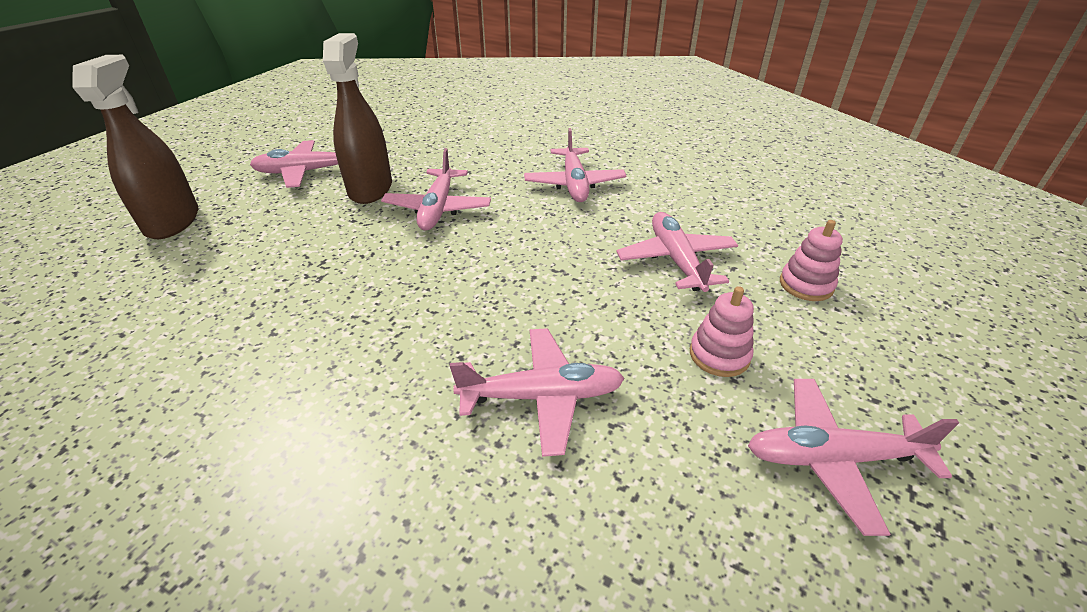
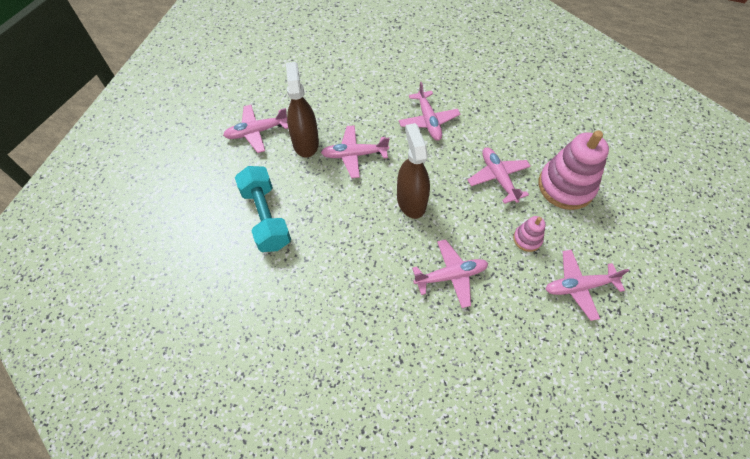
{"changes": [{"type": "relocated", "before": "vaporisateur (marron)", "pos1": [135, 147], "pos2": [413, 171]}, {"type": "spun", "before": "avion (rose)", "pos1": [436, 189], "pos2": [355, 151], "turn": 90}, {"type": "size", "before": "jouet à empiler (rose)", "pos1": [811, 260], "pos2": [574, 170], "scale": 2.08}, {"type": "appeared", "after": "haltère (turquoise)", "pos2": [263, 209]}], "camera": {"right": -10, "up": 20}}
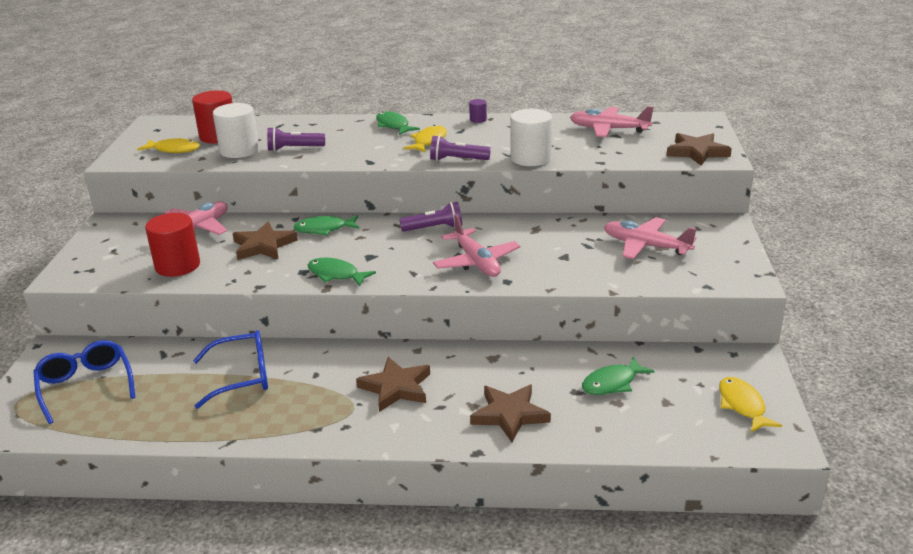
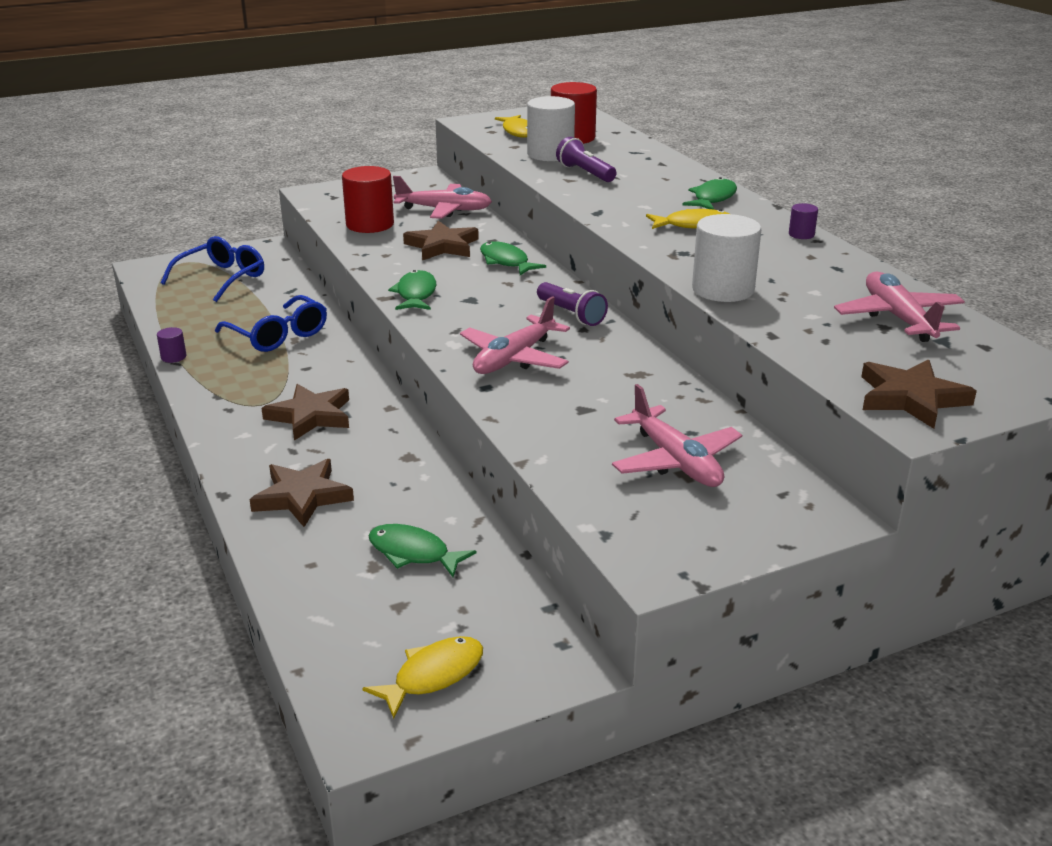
{"changes": [{"type": "missing", "before": "lampe de poche (violet)", "pos1": [460, 148]}, {"type": "spun", "before": "avion (rose)", "pos1": [650, 238], "pos2": [677, 435], "turn": 150}, {"type": "appeared", "after": "cylindre (violet)", "pos2": [171, 345]}], "camera": {"right": 60, "up": 0}}
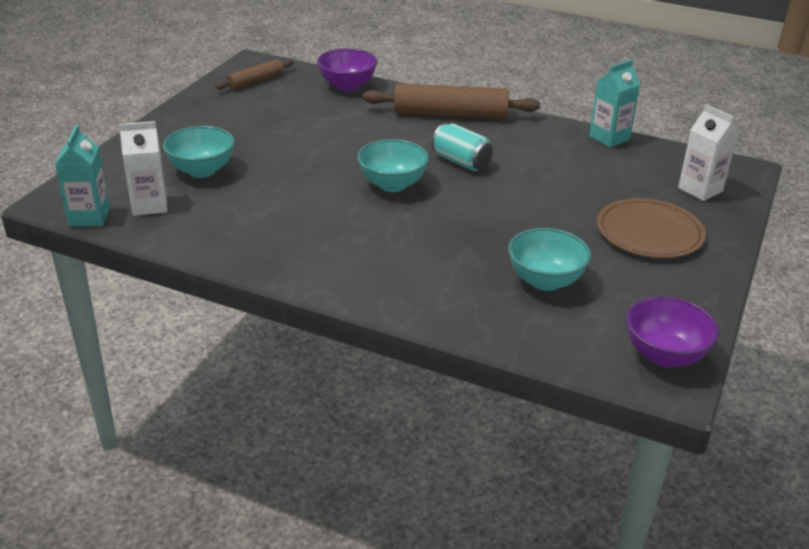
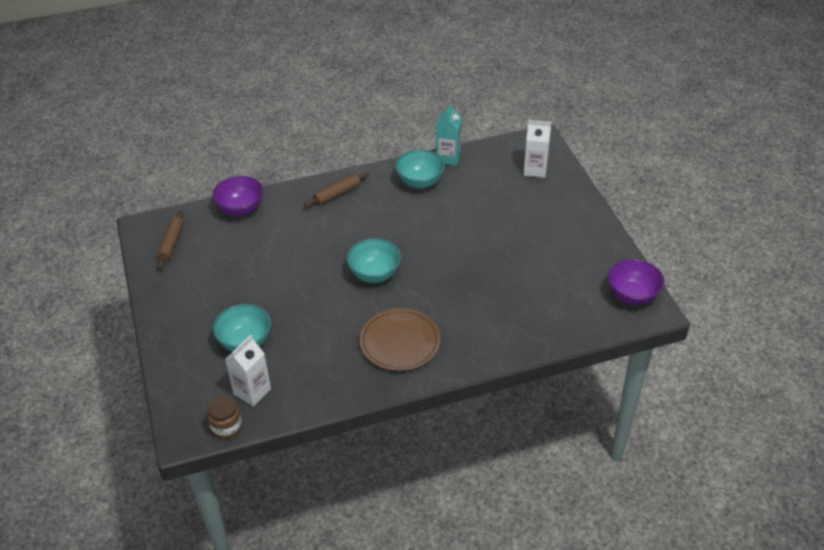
{"changes": [{"type": "exchanged", "before": "brique de lait (turquoise)", "after": "bocal (marron)", "pos1": [82, 175], "pos2": [224, 417]}, {"type": "size", "before": "rouleau à pâtisserie (marron)", "pos1": [451, 101], "pos2": [336, 189], "scale": 0.56}, {"type": "missing", "before": "canette (turquoise)", "pos1": [462, 147]}, {"type": "relocated", "before": "bol (turquoise)", "pos1": [549, 259], "pos2": [420, 169]}, {"type": "relocated", "before": "assiette (marron)", "pos1": [651, 228], "pos2": [400, 339]}], "camera": {"right": -40, "up": 10}}
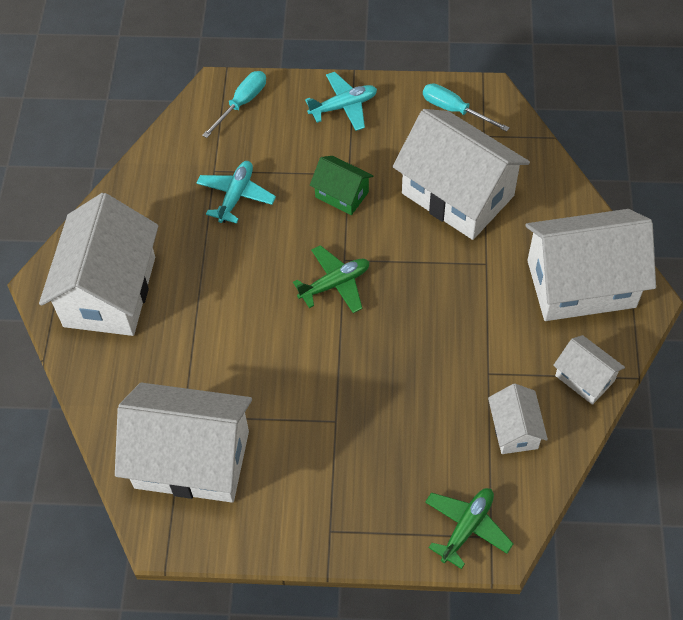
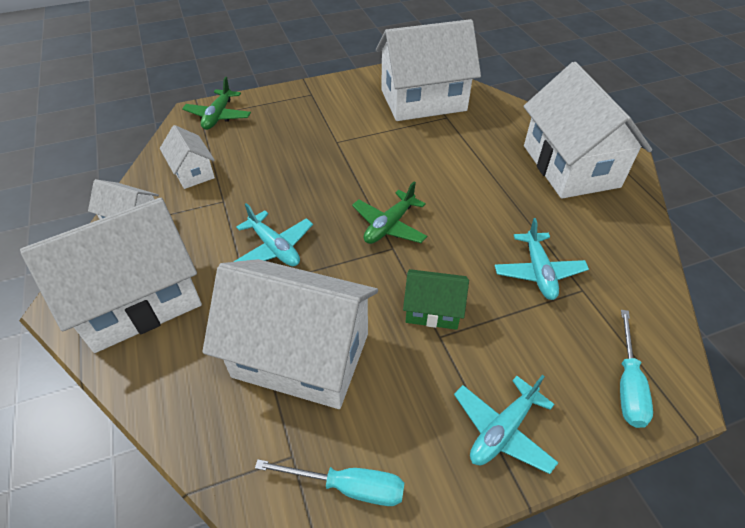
{"changes": [{"type": "appeared", "after": "avion (turquoise)", "pos2": [273, 234]}], "camera": {"right": 155, "up": -10}}
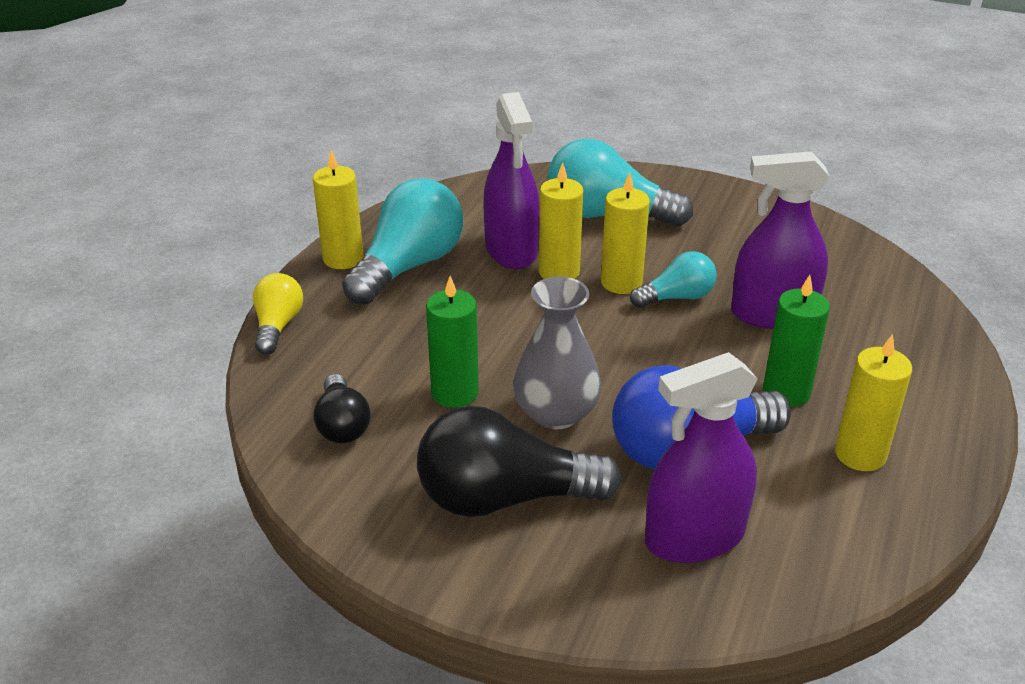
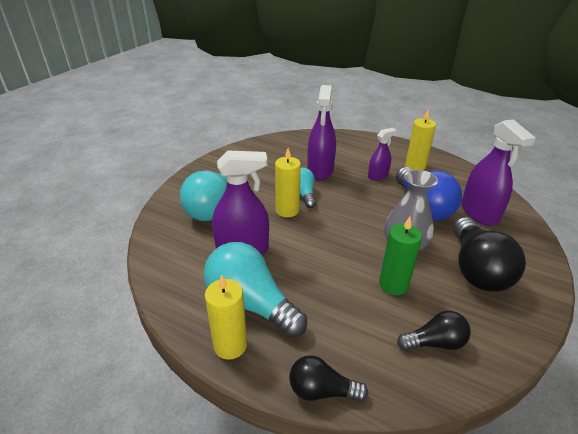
{"changes": [{"type": "colour", "before": "ampoule (jaune)", "after": "ampoule (noir)", "pos1": [278, 313], "pos2": [328, 378]}, {"type": "missing", "before": "bougie (jaune)", "pos1": [561, 220]}, {"type": "exchanged", "before": "bougie (vert)", "after": "vaporisateur (violet)", "pos1": [796, 341], "pos2": [382, 154]}], "camera": {"right": -85, "up": 0}}
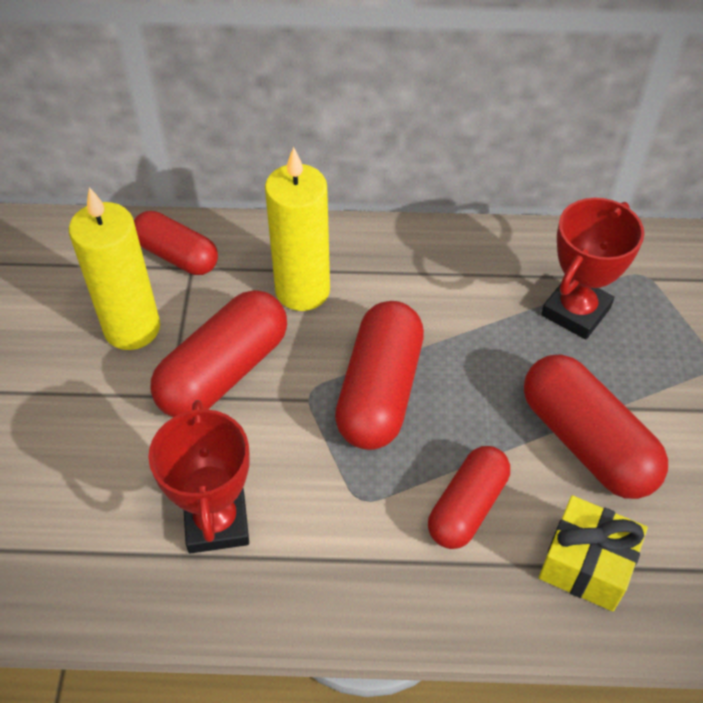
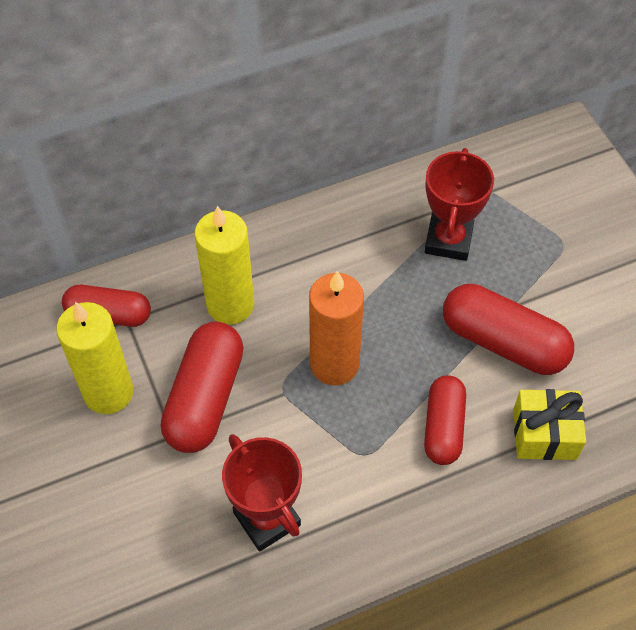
{"changes": [{"type": "exchanged", "before": "gélule (rouge)", "after": "bougie (orange)", "pos1": [379, 375], "pos2": [336, 328]}], "camera": {"right": -25, "up": 5}}
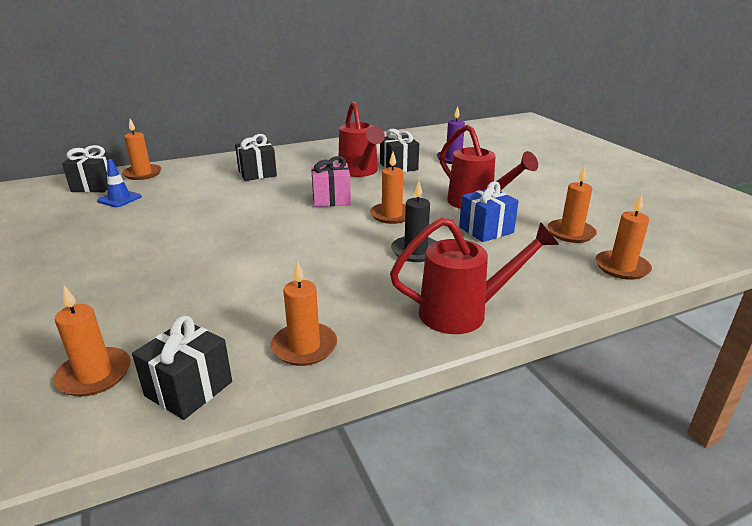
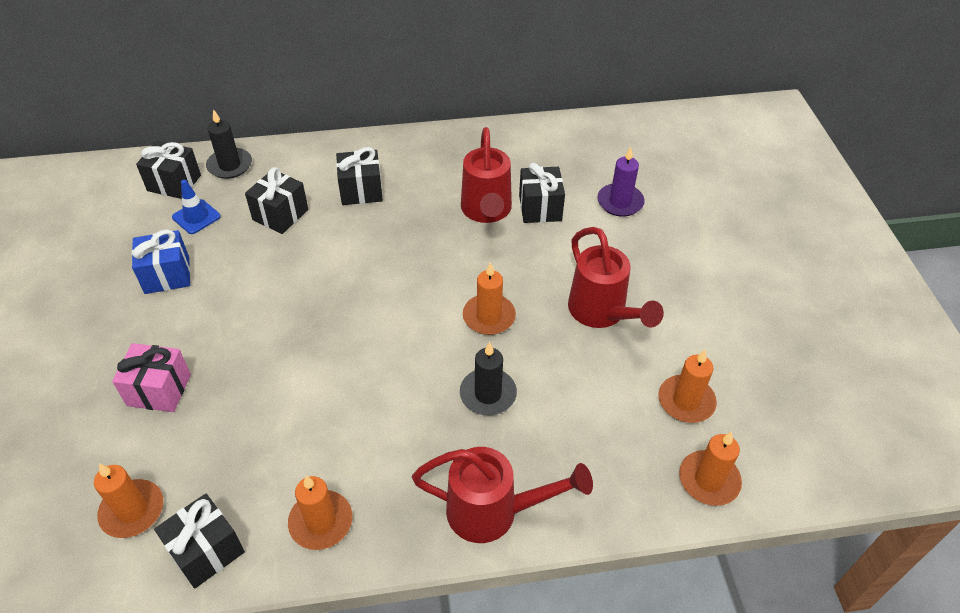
{"changes": [{"type": "colour", "before": "bougie (orange)", "after": "bougie (noir)", "pos1": [142, 149], "pos2": [229, 144]}, {"type": "relocated", "before": "cadeau (rose)", "pos1": [331, 181], "pos2": [151, 377]}, {"type": "relocated", "before": "cadeau (bleu)", "pos1": [489, 211], "pos2": [161, 261]}, {"type": "appeared", "after": "cadeau (noir)", "pos2": [276, 200]}], "camera": {"right": 15, "up": 20}}
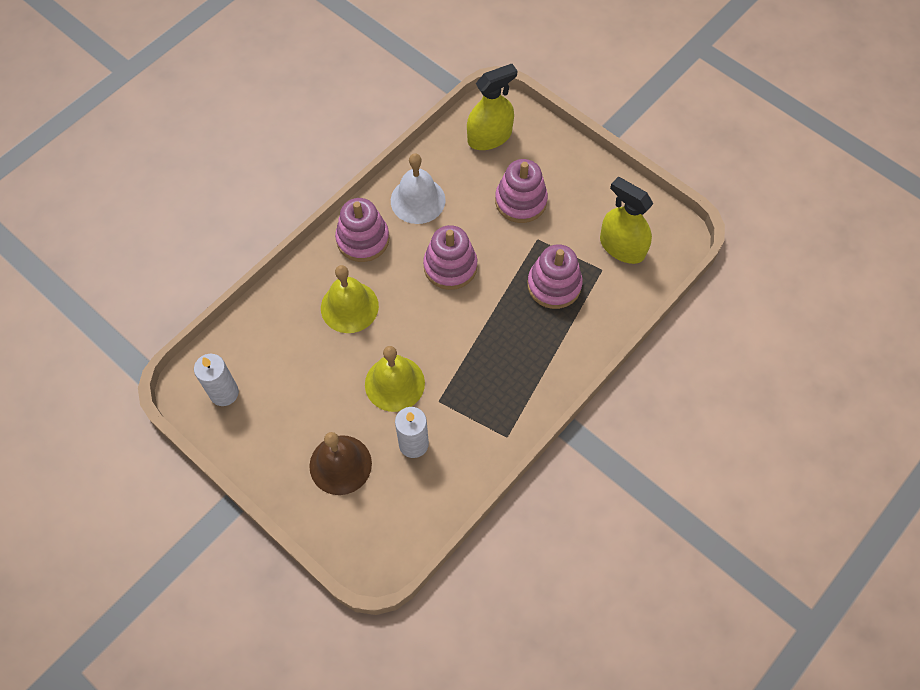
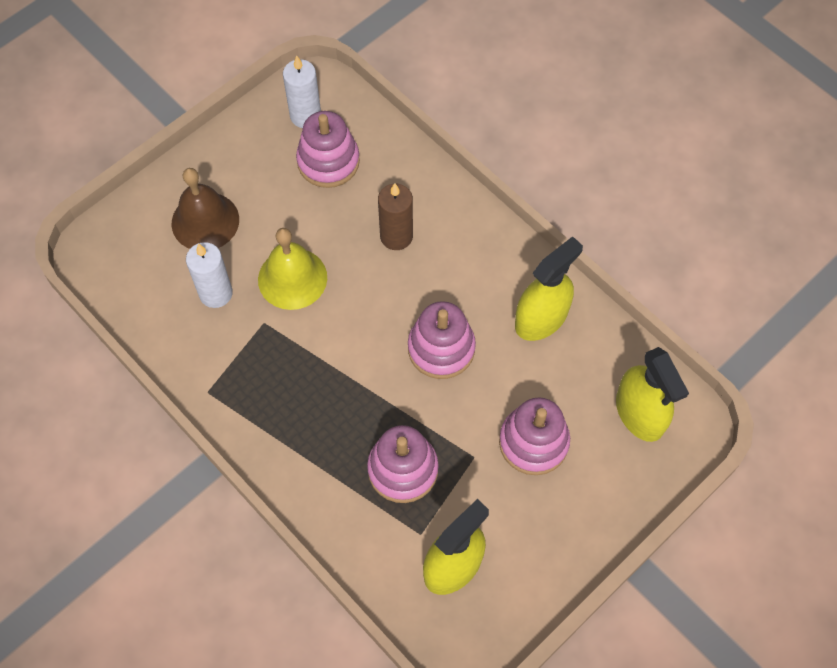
{"changes": [{"type": "exchanged", "before": "cloche (jaune)", "after": "bougie (marron)", "pos1": [350, 299], "pos2": [395, 216]}, {"type": "relocated", "before": "jouet à empiler (rose)", "pos1": [362, 230], "pos2": [328, 149]}, {"type": "exchanged", "before": "cloche (blanc)", "after": "vaporisateur (jaune)", "pos1": [418, 188], "pos2": [549, 288]}], "camera": {"right": 95, "up": 0}}
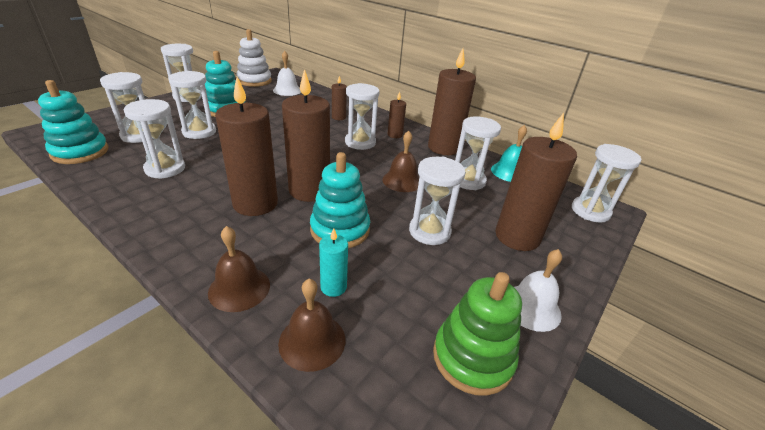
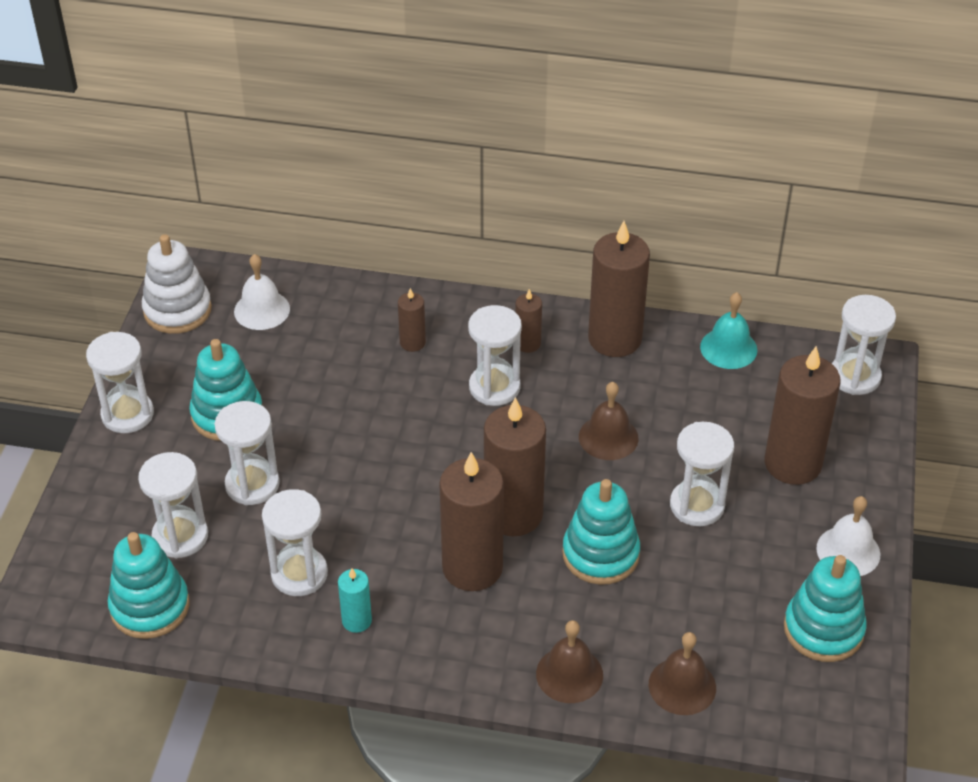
{"changes": [{"type": "relocated", "before": "bougie (turquoise)", "pos1": [333, 262], "pos2": [355, 600]}, {"type": "colour", "before": "jouet à empiler (vert)", "after": "jouet à empiler (turquoise)", "pos1": [477, 334], "pos2": [825, 608]}, {"type": "missing", "before": "sablier (blanc)", "pos1": [478, 153]}], "camera": {"right": -25, "up": 10}}
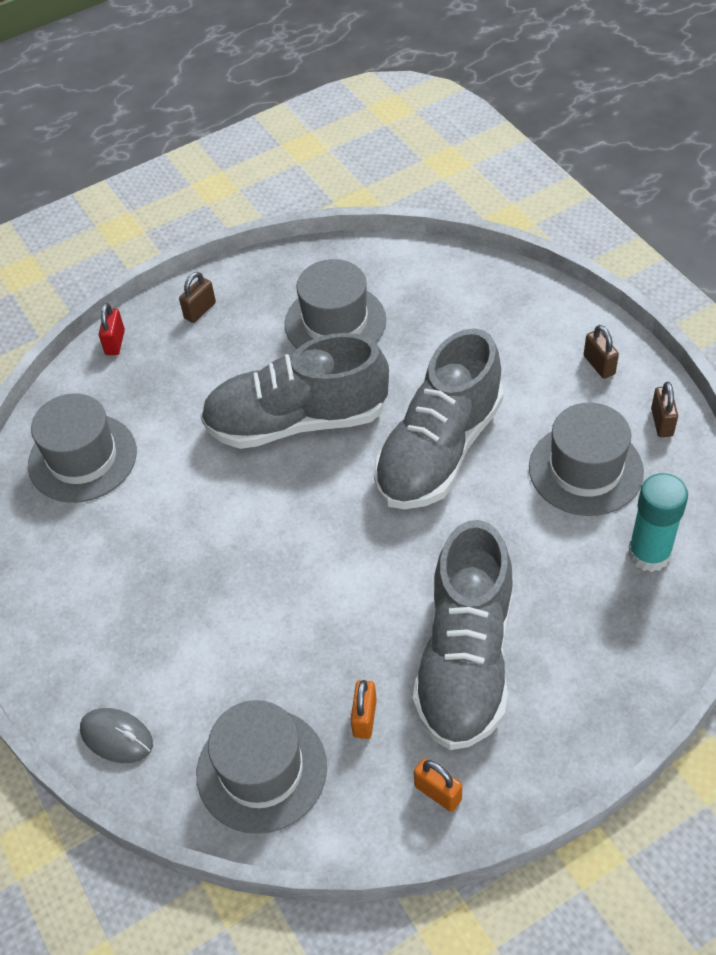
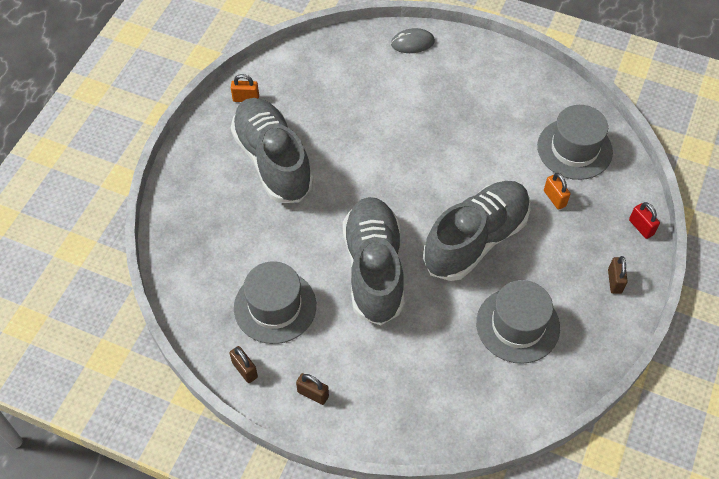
{"changes": [{"type": "missing", "before": "chapeau (gris)", "pos1": [262, 767]}, {"type": "relocated", "before": "cadenas (orange)", "pos1": [363, 709], "pos2": [557, 191]}, {"type": "missing", "before": "bâton de colle (turquoise)", "pos1": [658, 522]}], "camera": {"right": 140, "up": 5}}
